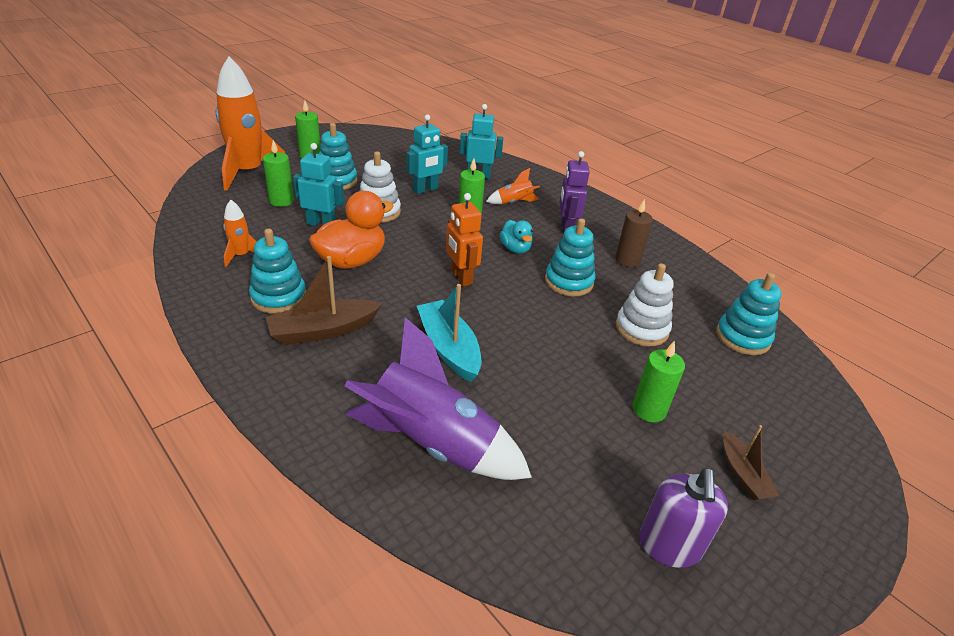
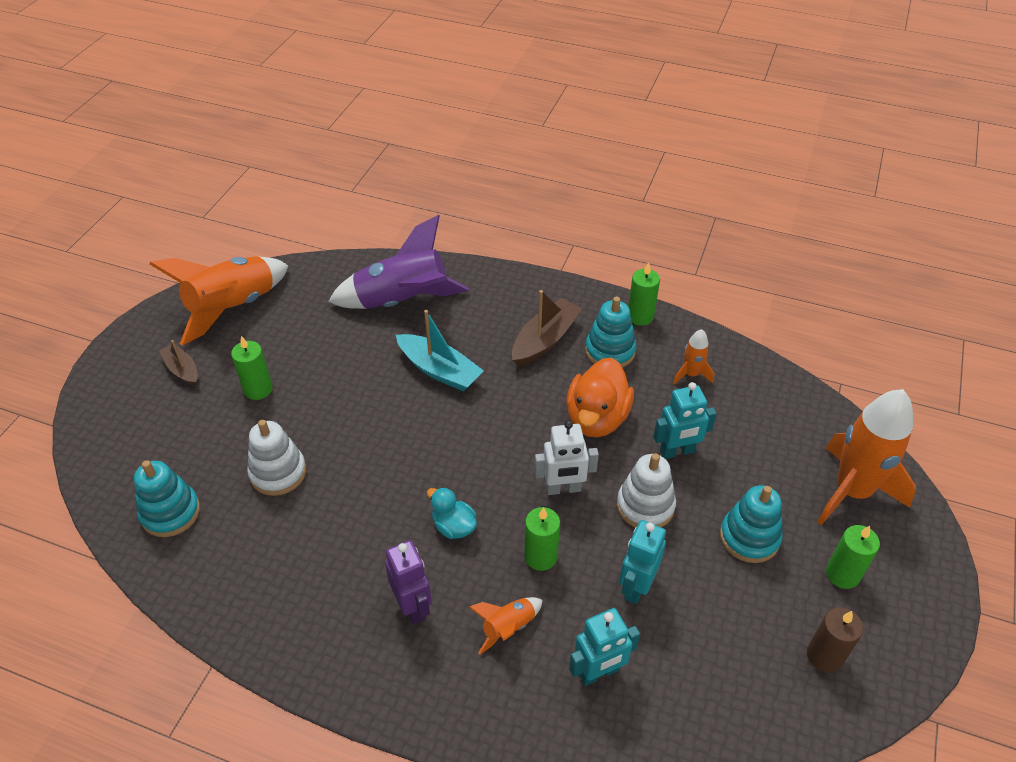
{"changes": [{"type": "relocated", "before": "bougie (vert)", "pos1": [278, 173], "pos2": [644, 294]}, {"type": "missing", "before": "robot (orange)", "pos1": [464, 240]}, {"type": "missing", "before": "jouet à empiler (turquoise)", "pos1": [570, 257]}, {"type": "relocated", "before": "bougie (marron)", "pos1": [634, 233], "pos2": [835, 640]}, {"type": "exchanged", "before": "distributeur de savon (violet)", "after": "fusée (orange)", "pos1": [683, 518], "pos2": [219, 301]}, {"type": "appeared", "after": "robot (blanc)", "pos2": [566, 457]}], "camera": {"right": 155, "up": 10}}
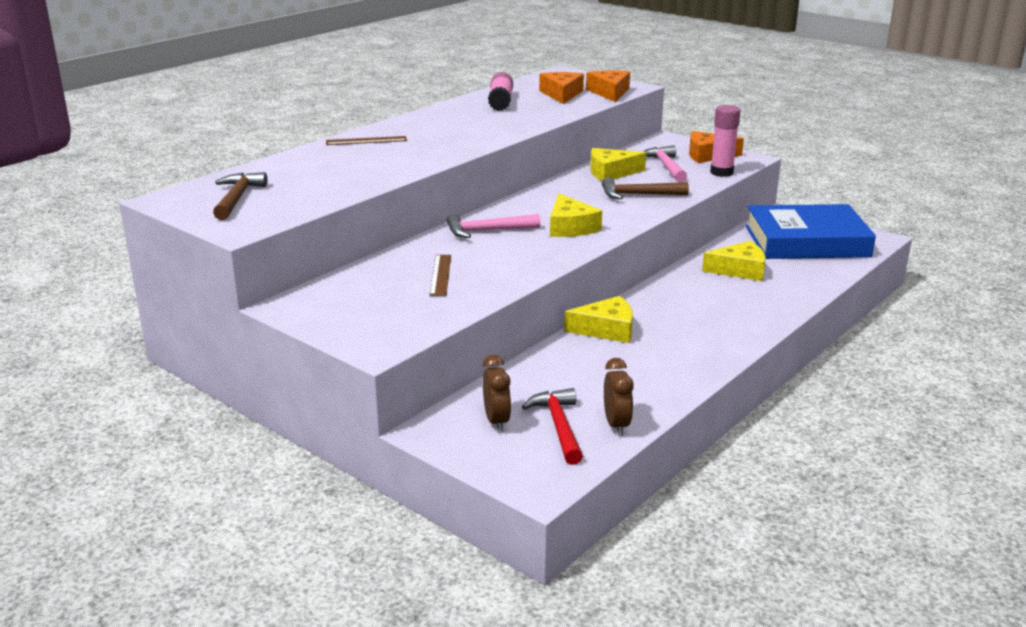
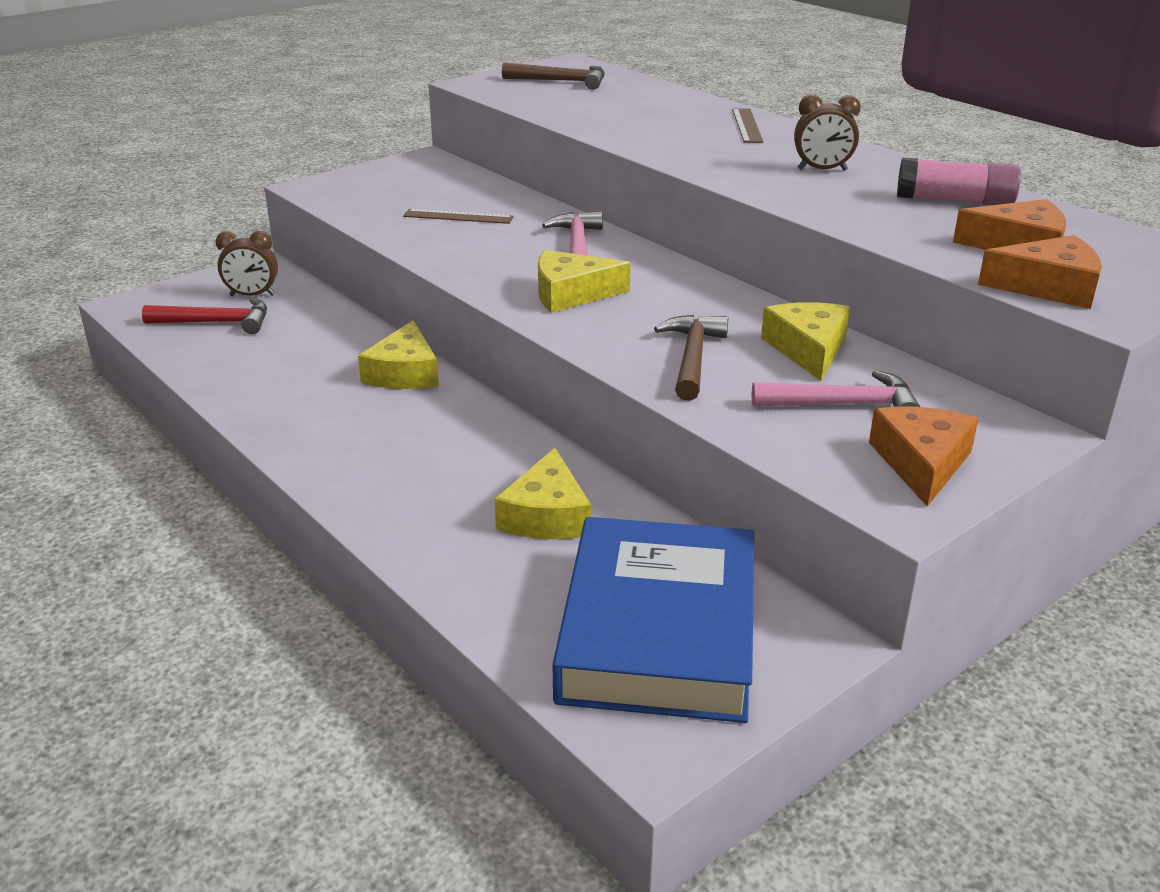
{"changes": [{"type": "relocated", "before": "réveil (marron)", "pos1": [619, 397], "pos2": [827, 133]}, {"type": "missing", "before": "bâton de colle (rose)", "pos1": [725, 141]}], "camera": {"right": 100, "up": 5}}
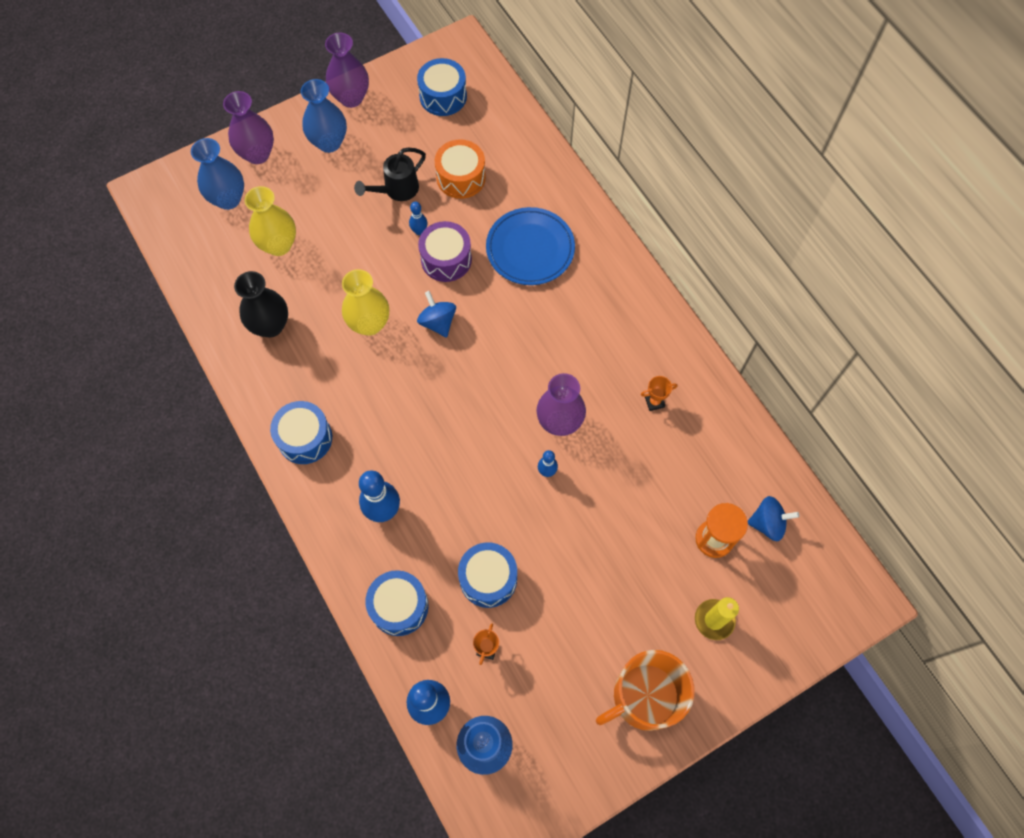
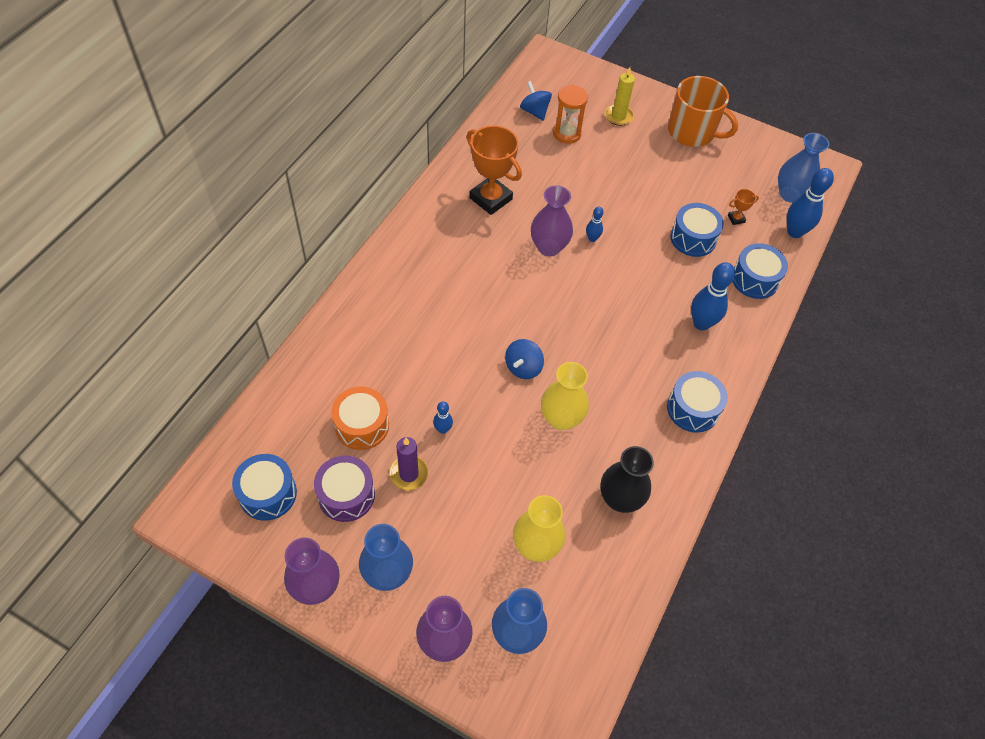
{"changes": [{"type": "exchanged", "before": "arrosoir (noir)", "after": "bougie (violet)", "pos1": [390, 174], "pos2": [408, 463]}, {"type": "relocated", "before": "tambour (violet)", "pos1": [445, 251], "pos2": [344, 488]}, {"type": "missing", "before": "assiette (bleu)", "pos1": [530, 246]}, {"type": "size", "before": "trophée (orange)", "pos1": [659, 393], "pos2": [494, 170], "scale": 2.29}], "camera": {"right": -125, "up": -10}}
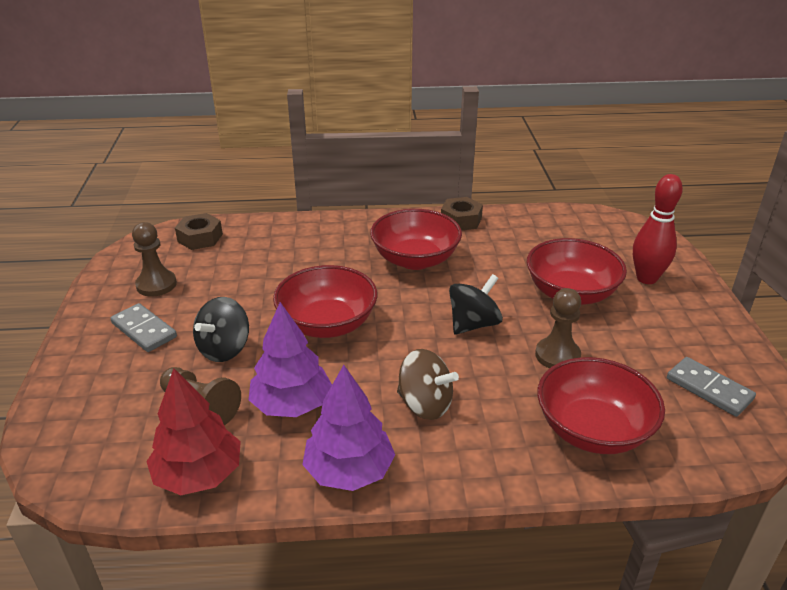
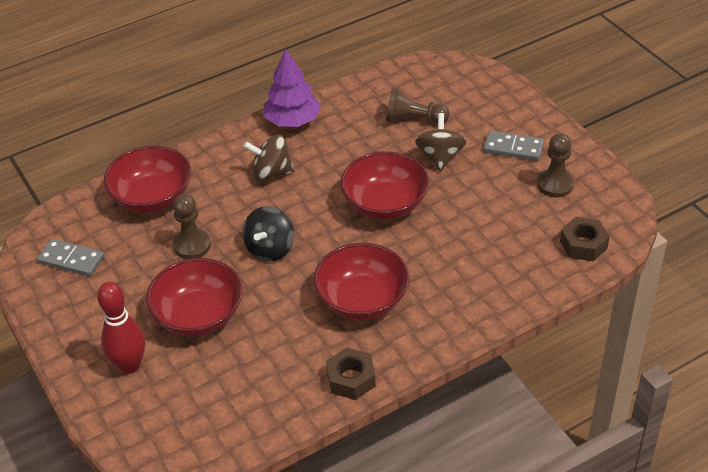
{"changes": [{"type": "missing", "before": "arbre (rouge)", "pos1": [193, 432]}, {"type": "colour", "before": "toupie (noir)", "after": "toupie (marron)", "pos1": [221, 329], "pos2": [441, 142]}, {"type": "missing", "before": "arbre (violet)", "pos1": [290, 359]}], "camera": {"right": 155, "up": 10}}
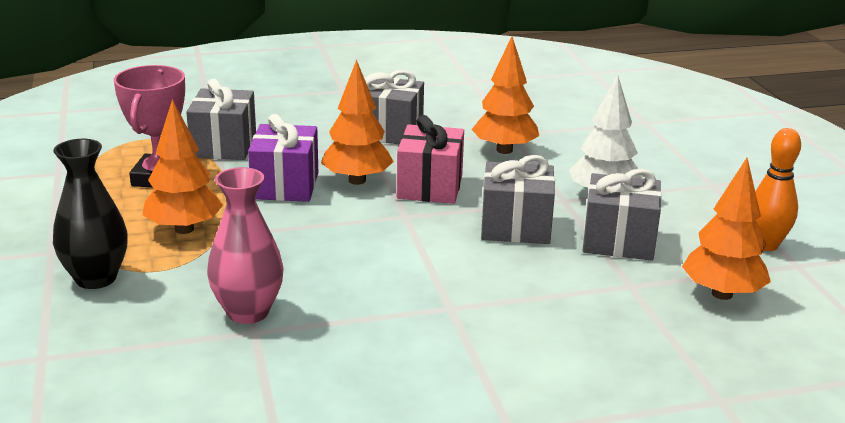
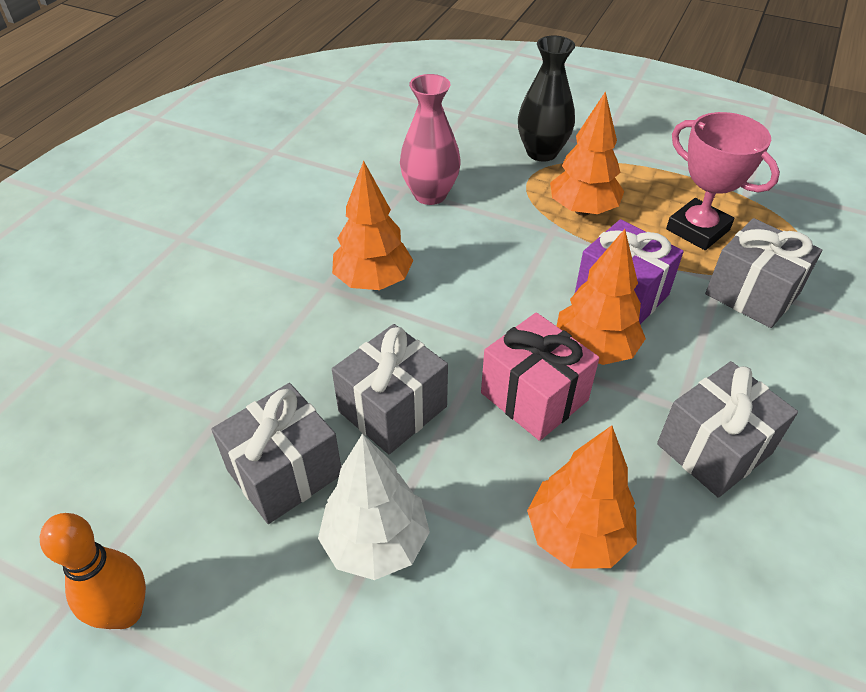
{"changes": [{"type": "relocated", "before": "arbre (orange)", "pos1": [726, 229], "pos2": [373, 225]}], "camera": {"right": 130, "up": 20}}
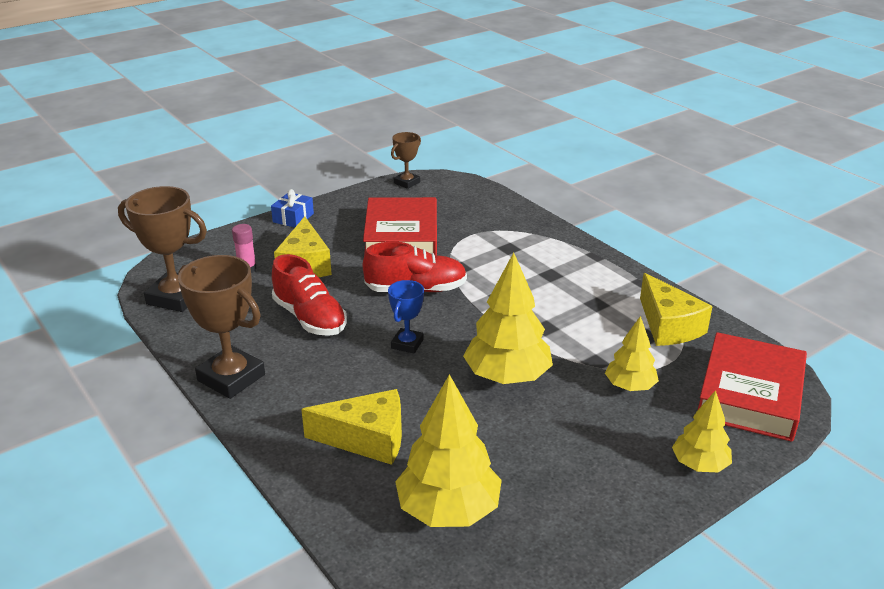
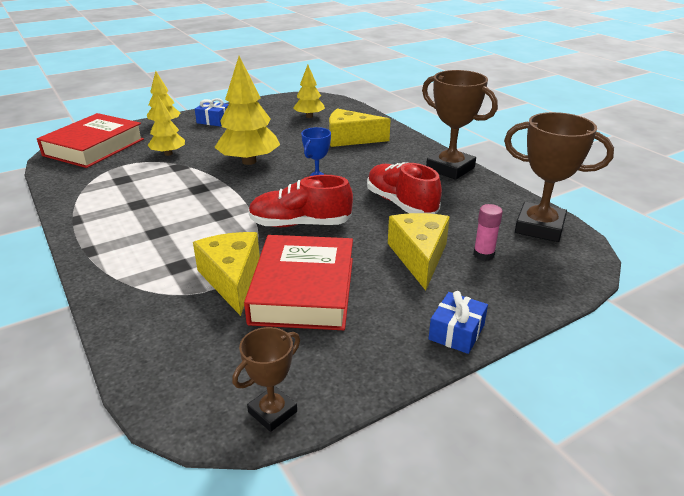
{"changes": [{"type": "size", "before": "arbre (jaune)", "pos1": [448, 450], "pos2": [309, 91], "scale": 0.59}, {"type": "relocated", "before": "fromage (jaune)", "pos1": [676, 309], "pos2": [226, 274]}, {"type": "appeared", "after": "cadeau (bleu)", "pos2": [212, 112]}], "camera": {"right": -175, "up": 0}}
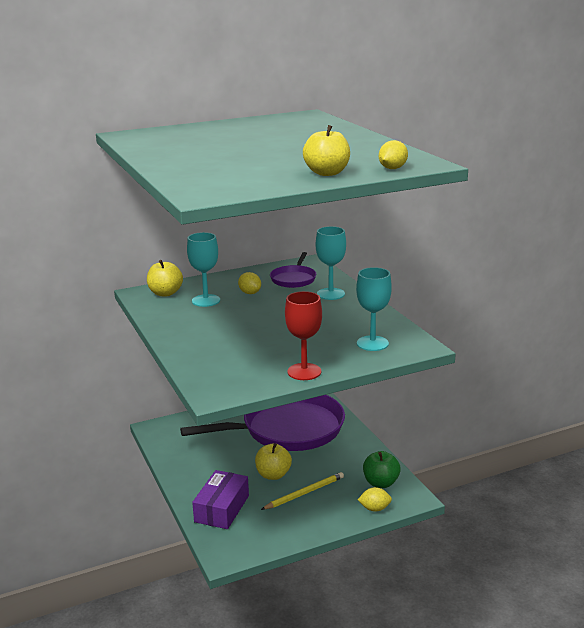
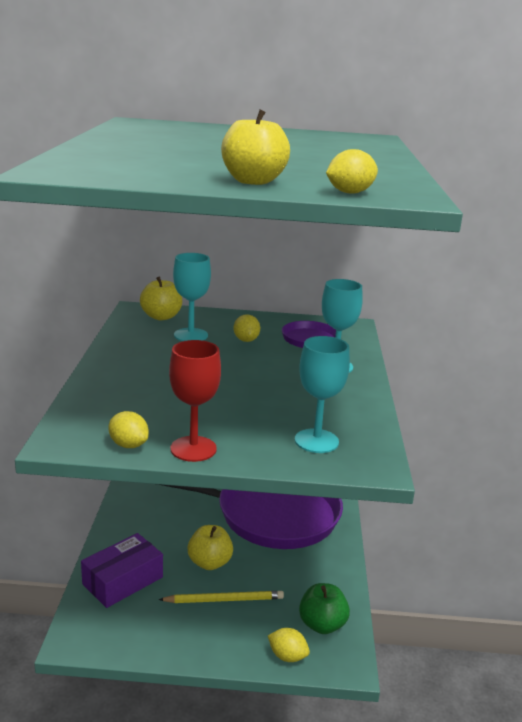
{"changes": [{"type": "appeared", "after": "citron (jaune)", "pos2": [128, 429]}], "camera": {"right": 25, "up": 0}}
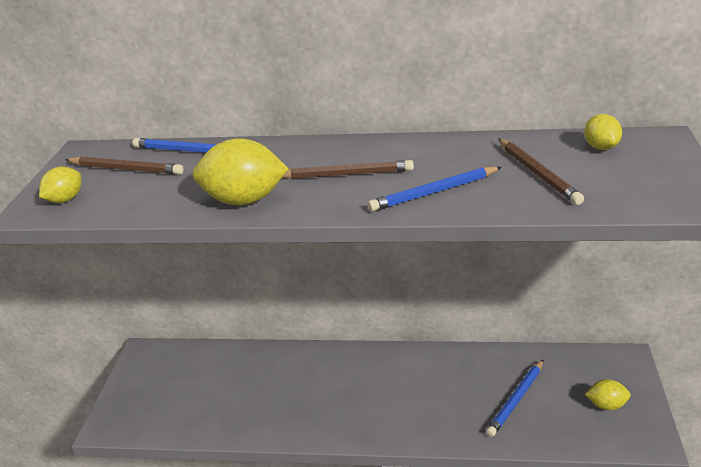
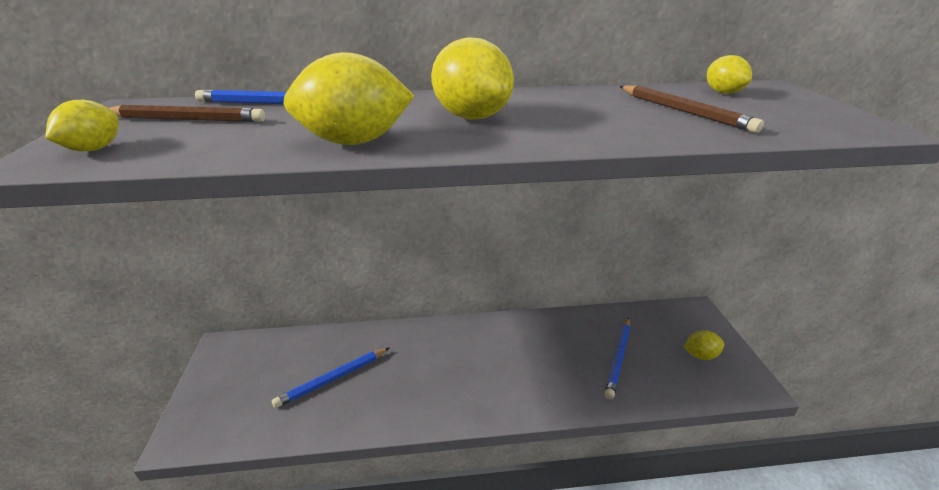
{"changes": [{"type": "exchanged", "before": "crayon (marron)", "after": "citron (jaune)", "pos1": [348, 169], "pos2": [472, 78]}, {"type": "relocated", "before": "crayon (bleu)", "pos1": [435, 189], "pos2": [330, 378]}], "camera": {"right": -15, "up": 0}}
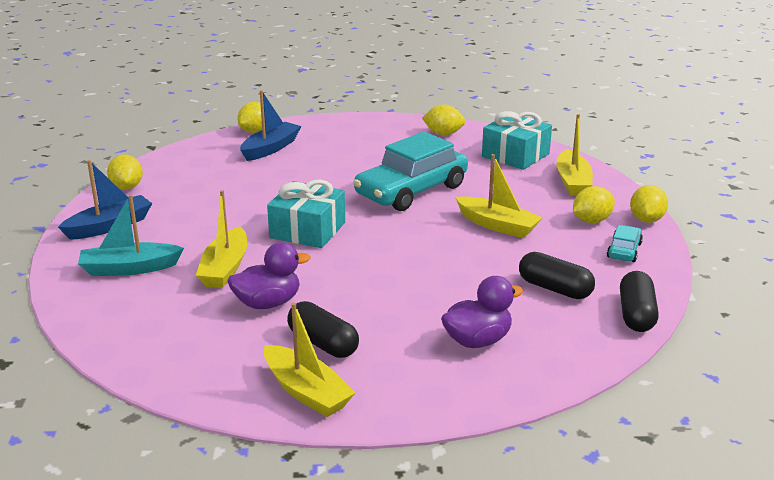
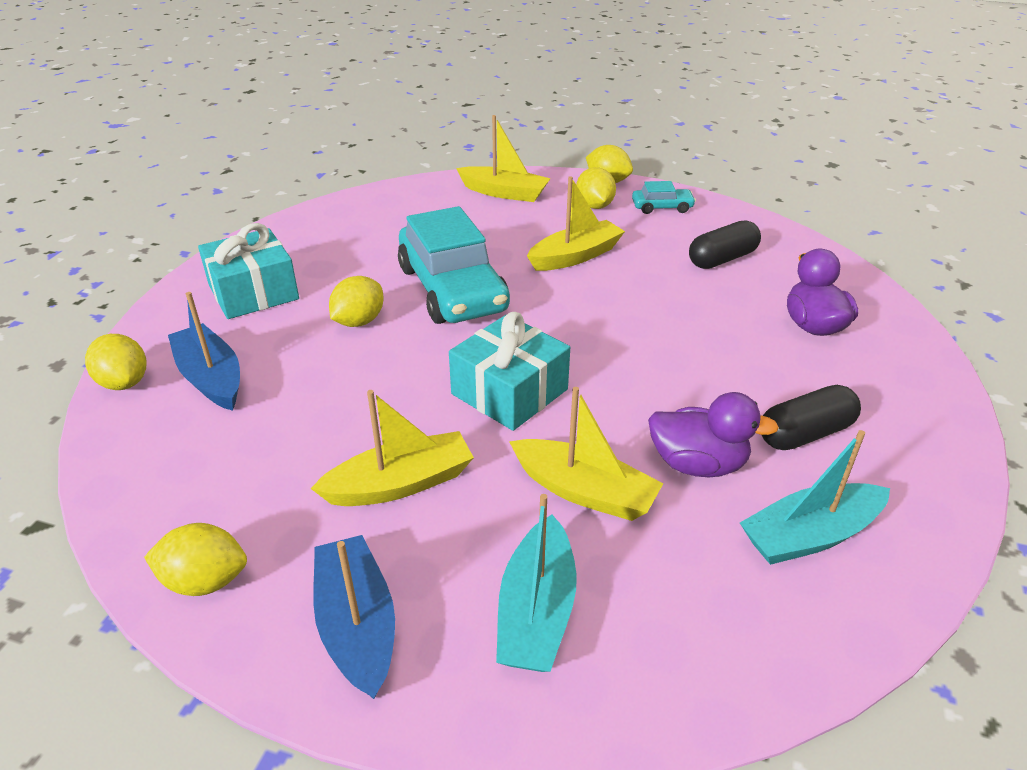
{"changes": [{"type": "spun", "before": "canard (violet)", "pos1": [268, 275], "pos2": [713, 434], "turn": 105}, {"type": "relocated", "before": "bateau (jaune)", "pos1": [309, 360], "pos2": [392, 448]}, {"type": "relocated", "before": "citron (jaune)", "pos1": [443, 120], "pos2": [356, 301]}, {"type": "relocated", "before": "cadeau (turquoise)", "pos1": [517, 140], "pos2": [248, 271]}, {"type": "spun", "before": "voiture (turquoise)", "pos1": [625, 243], "pos2": [664, 197], "turn": 135}, {"type": "missing", "before": "gélule (noir)", "pos1": [639, 301]}, {"type": "appeared", "after": "bateau (turquoise)", "pos2": [815, 497]}], "camera": {"right": -70, "up": 10}}
